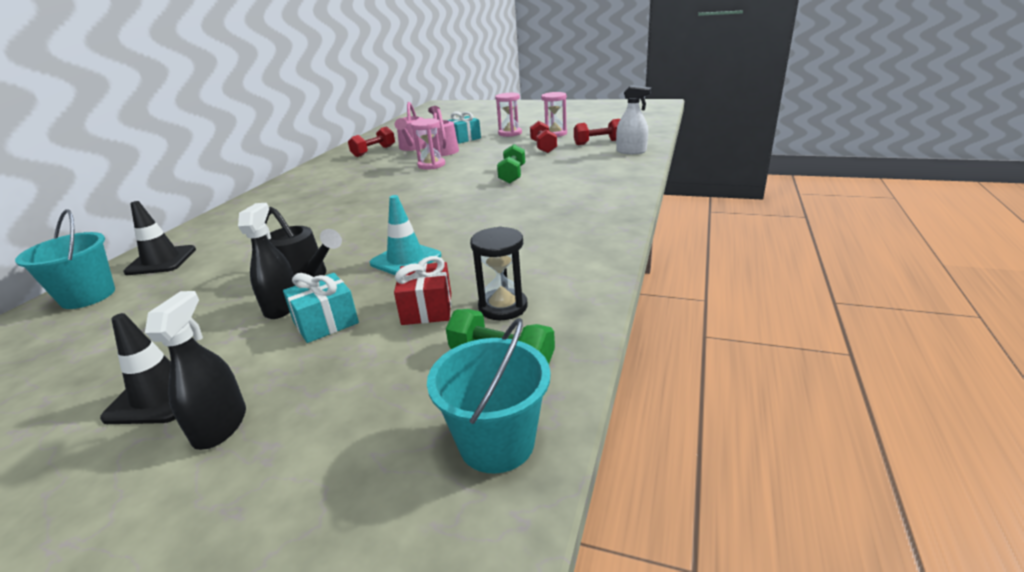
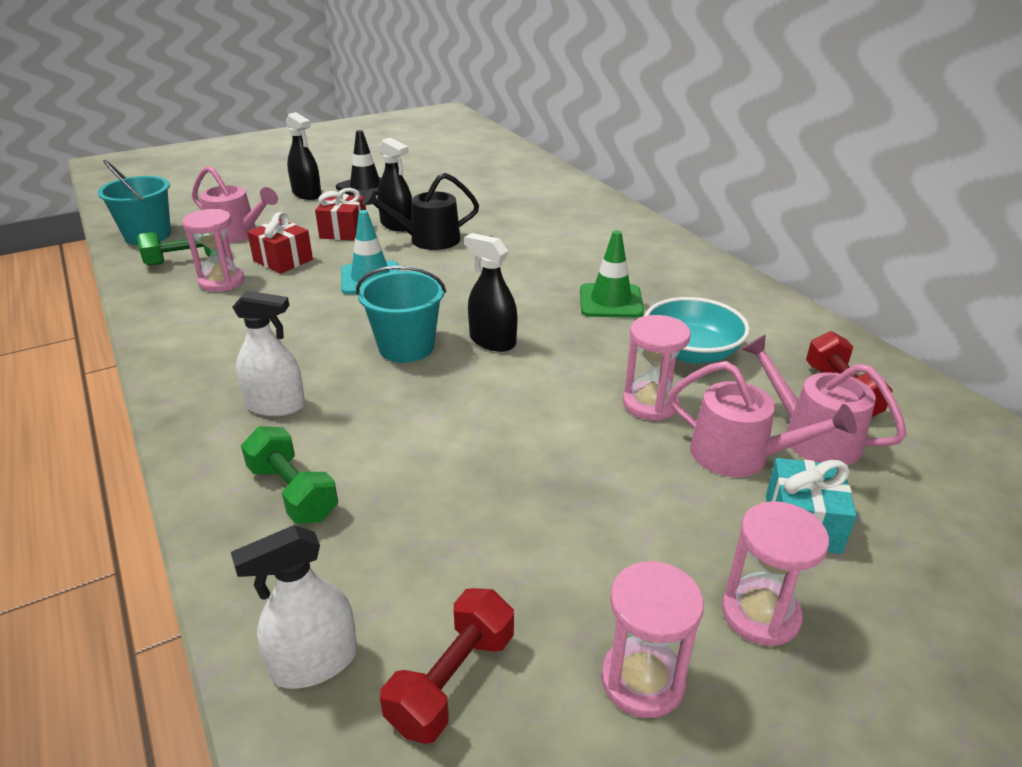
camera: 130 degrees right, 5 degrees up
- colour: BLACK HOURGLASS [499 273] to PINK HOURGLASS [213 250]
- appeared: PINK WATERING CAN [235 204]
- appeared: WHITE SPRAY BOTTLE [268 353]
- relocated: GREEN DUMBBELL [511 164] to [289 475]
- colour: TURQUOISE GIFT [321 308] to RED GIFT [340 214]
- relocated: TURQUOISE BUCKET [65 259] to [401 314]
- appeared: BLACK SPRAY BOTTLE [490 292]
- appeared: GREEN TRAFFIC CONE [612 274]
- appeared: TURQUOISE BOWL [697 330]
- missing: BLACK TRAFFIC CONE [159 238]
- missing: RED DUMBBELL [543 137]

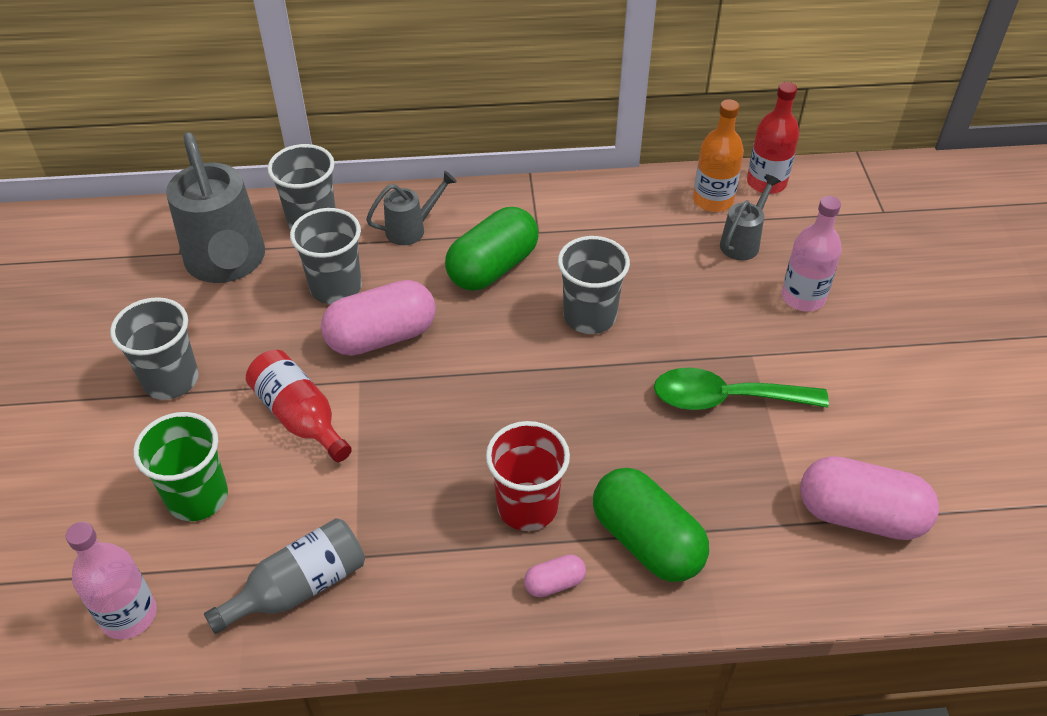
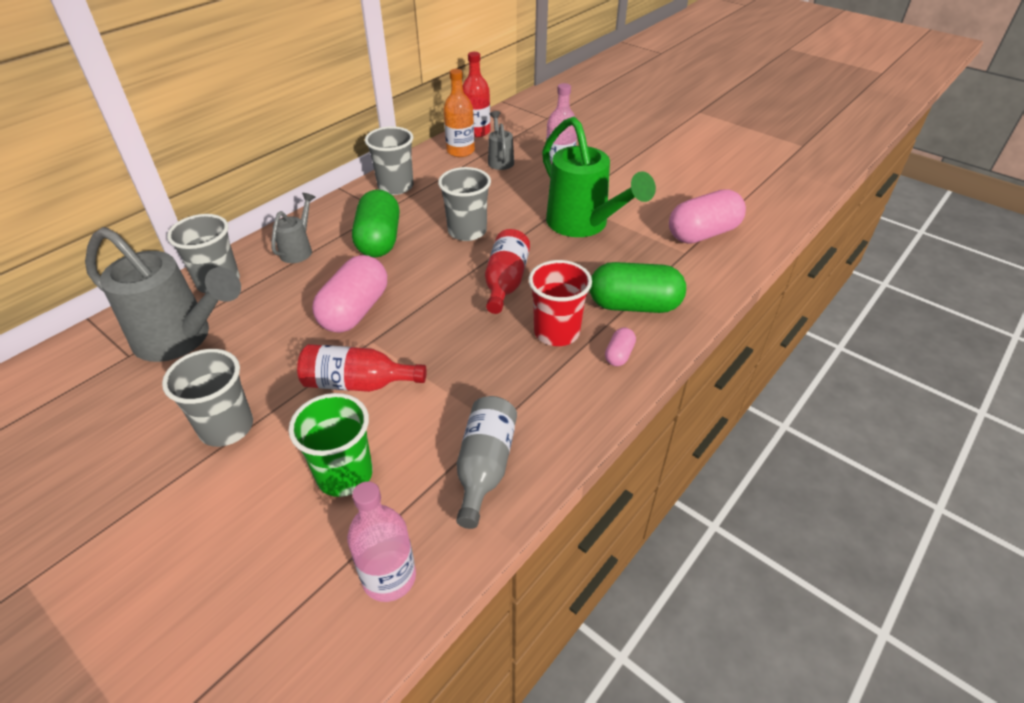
camera: 45 degrees left, 5 degrees down
- relocated: GREY CUP [326 256] to [389 160]
- appeared: RED BOTTLE [507 271]
- exchanged: GREEN SPOON [741 389] to GREEN WATERING CAN [599 177]

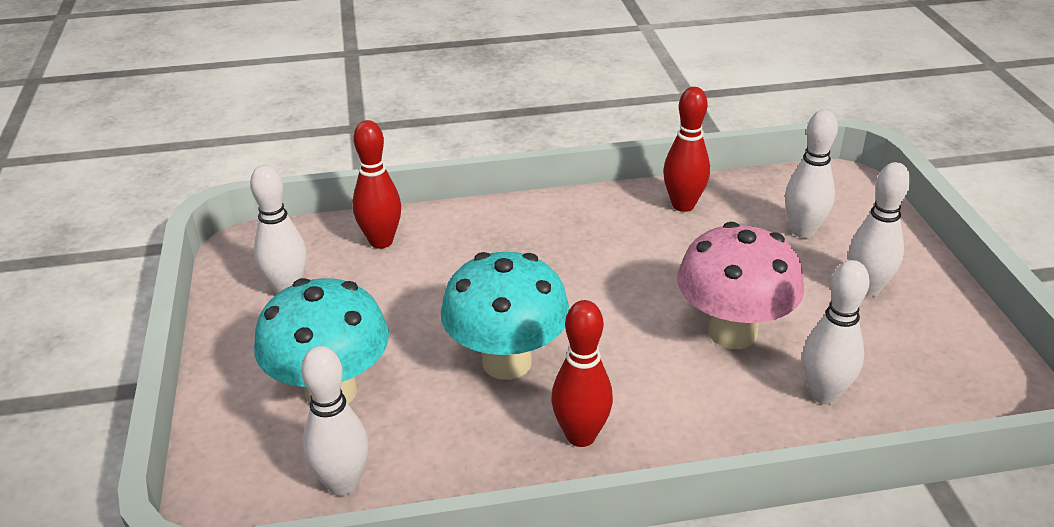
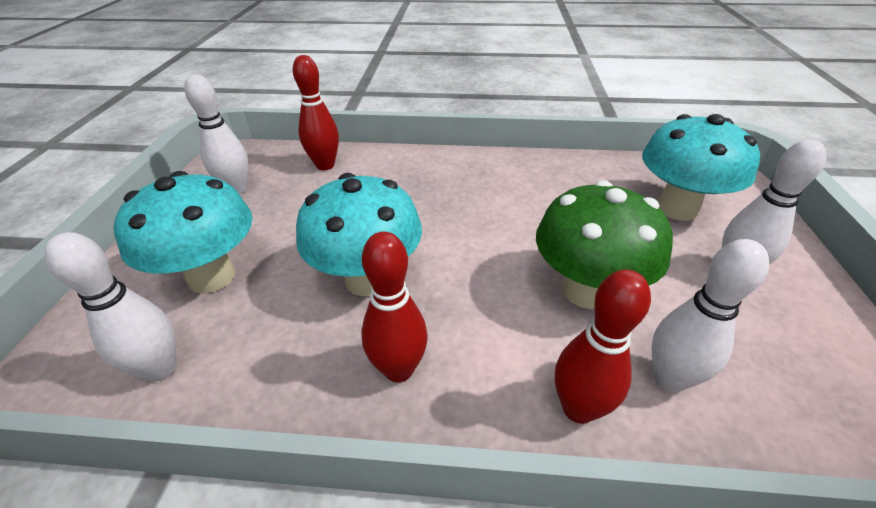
camera: 15 degrees right, 5 degrees up
- colour: PINK MUSHROOM [740 285] to GREEN MUSHROOM [604 244]
- relocated: RED BOWLING PIN [686 149] to [603 347]
- exchanged: WHITE BOWLING PIN [811 174] to TURQUOISE MUSHROOM [701 167]

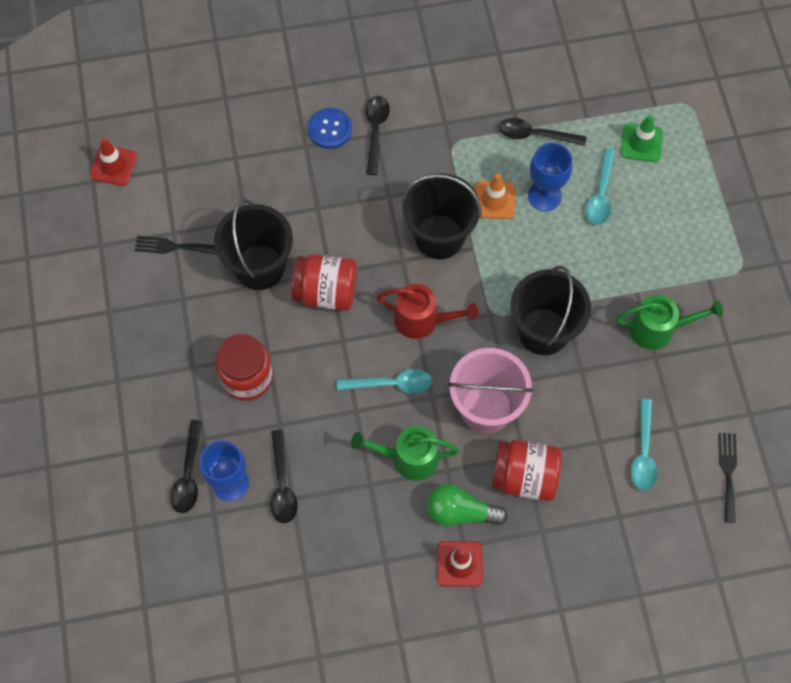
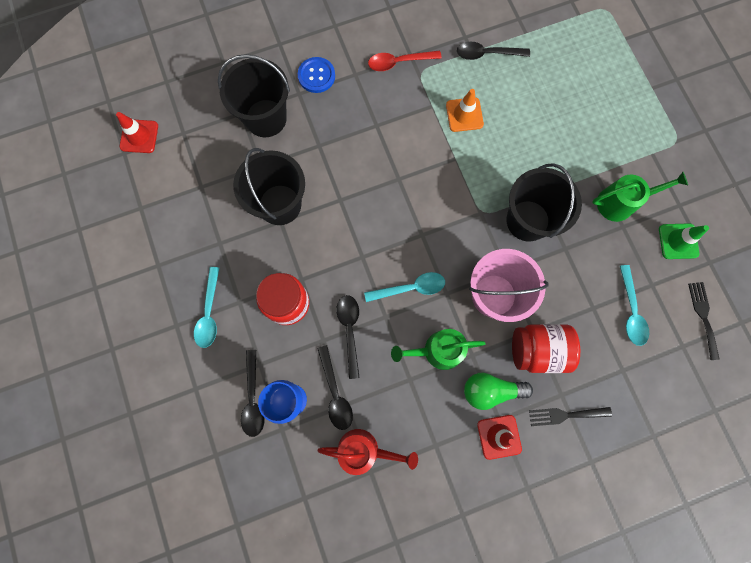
camera: 10 degrees left, 10 degrees up
- relocated: TURQUOISE SPOON [600 186] to [206 307]
- relocated: BLACK BUCKET [441 216] to [254 95]
- relocated: RED WATERING CAN [427 311] to [368 452]
- relocated: BLACK SPOON [377 135] to [348 337]
- appeared: RED SPOON [405 61]
- relocated: BLACK FORK [175 245] to [570 416]
- relocated: GREEN TRAFFIC CONE [642 138] to [684 241]
- missing: RED JAR [324 282]
- missing: BLUE GOBLET [550 177]

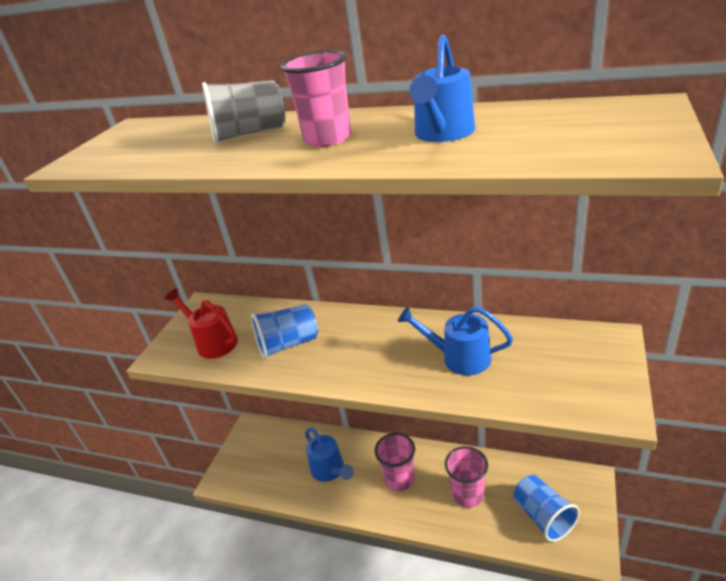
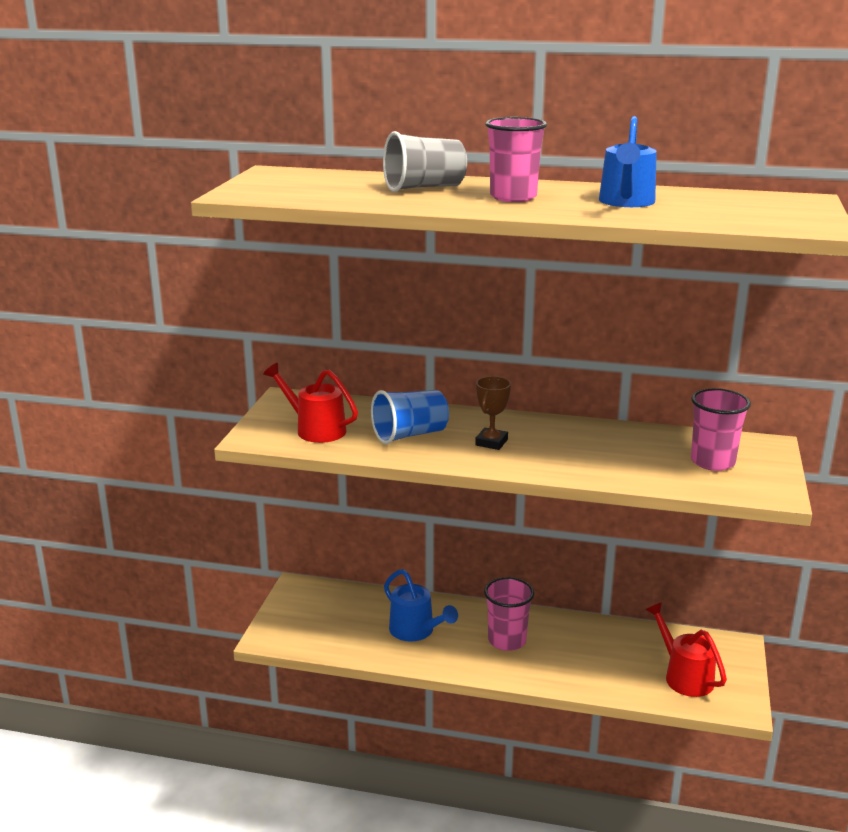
camera: 10 degrees left, 10 degrees down
- appeared: BROWN TROPHY [493 413]
- exchanged: BLUE CUP [546 508] to RED WATERING CAN [686 649]
- relocated: PINK CUP [466 477] to [721 429]
- missing: BLUE WATERING CAN [455 340]

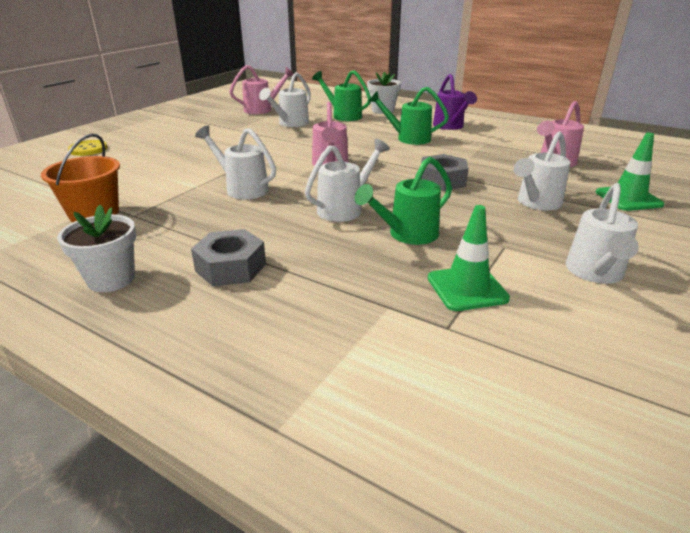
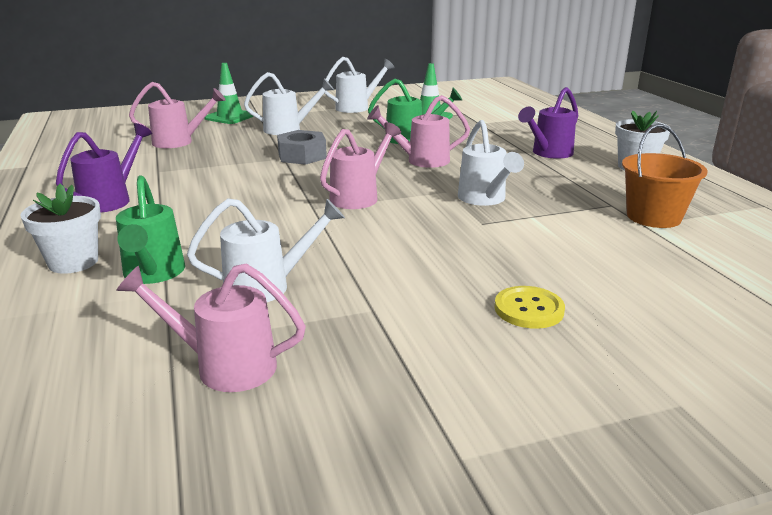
camera: 140 degrees left, 5 degrees down
- colour: WHITE WATERING CAN [347 180] to PINK WATERING CAN [418 131]
- relocated: YELLOW BUTTON [88 148] to [530 307]
- exchanged: GREY NUT [228 257] to PURPLE WATERING CAN [548 122]
- missing: GREEN WATERING CAN [409 116]

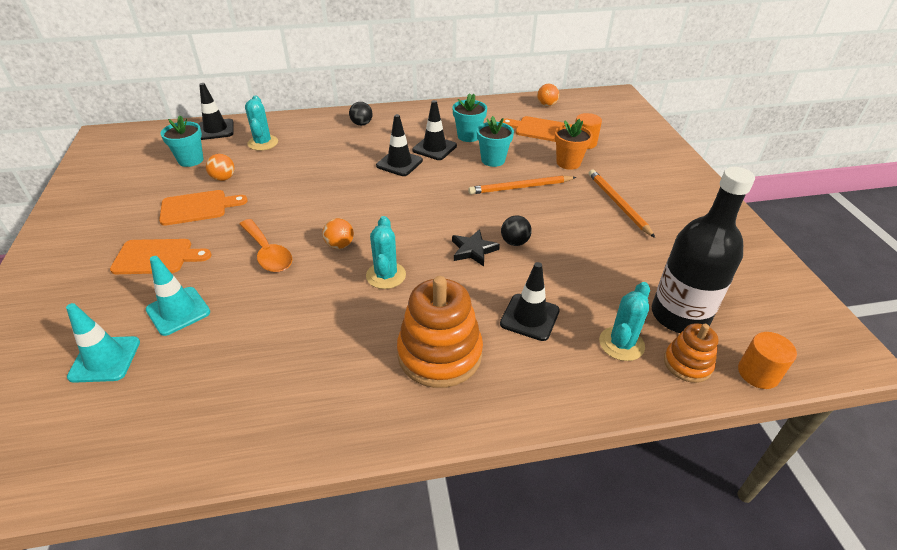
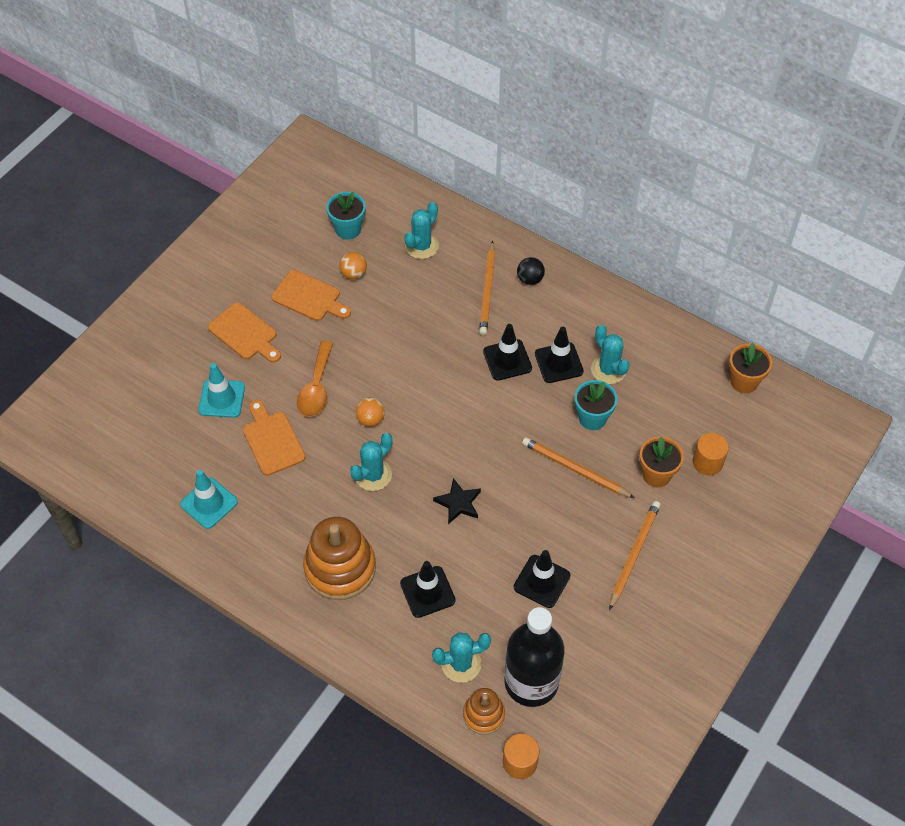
camera: 45 degrees right, 15 degrees up
- relocated: TURQUOISE TRAFFIC CONE [103 343] to [209 499]
- relocated: ORANGE CUTTING BOARD [534 129] to [274 438]
- appeared: ORANGE PENCIL [487 288]
- relocated: BLACK TRAFFIC CONE [216 111] to [542 579]
- exchanged: TURQUOISE FLOWER POT [469 117] to TURQUOISE CACTUS [610 354]
- exchanged: ORANGE BALL [548 95] to ORANGE FLOWER POT [750 368]
- missing: BLACK BALL [516 230]

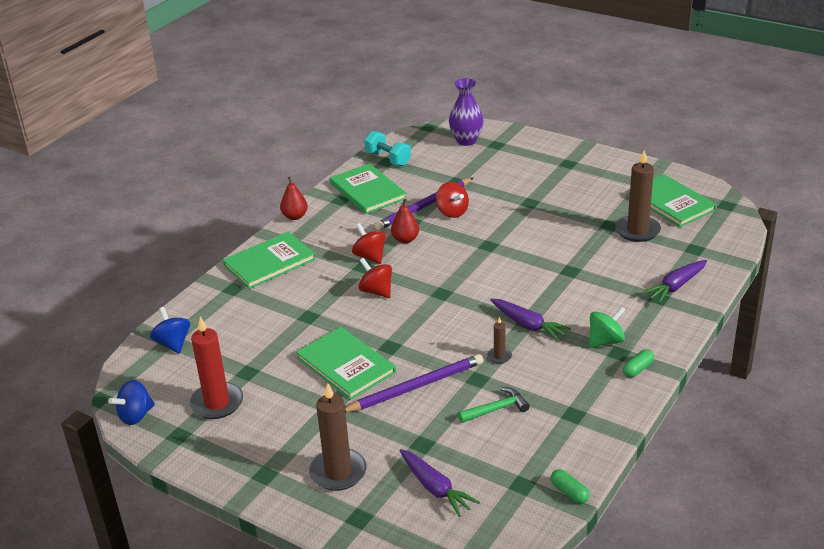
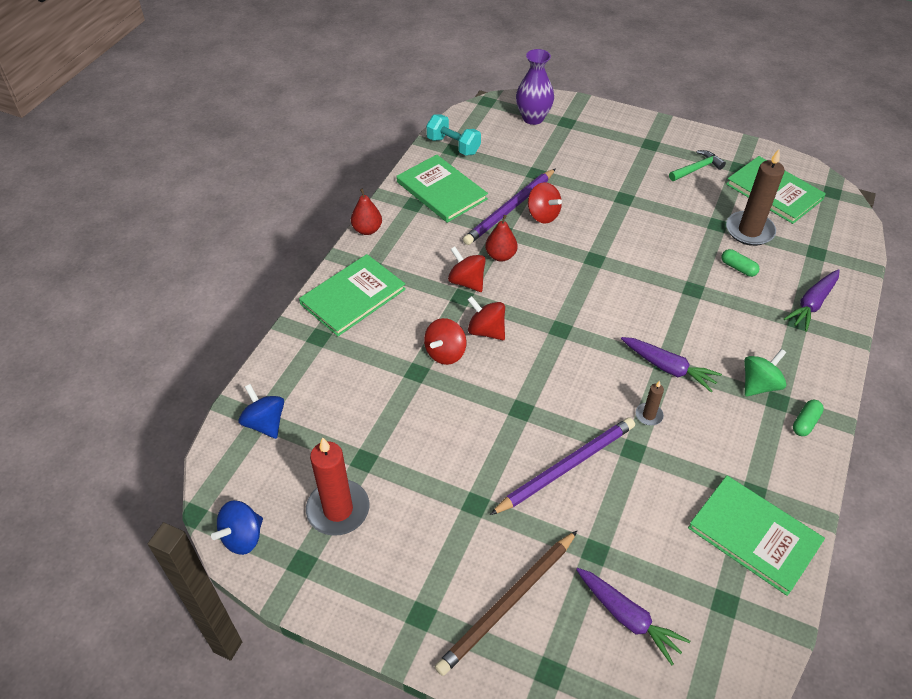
camera: 10 degrees left, 15 degrees up
- appeared: RED SPINNING TOP [445 341]
- exchanged: BROWN CANDLE [338 437] to BROWN PENCIL [506 603]
- relocated: GREEN HAMMER [494 405] to [697 165]
- relocated: GREEN BOOK [346 363] to [756 536]
- relocated: GREEN CAPSULE [570 487] to [740 263]

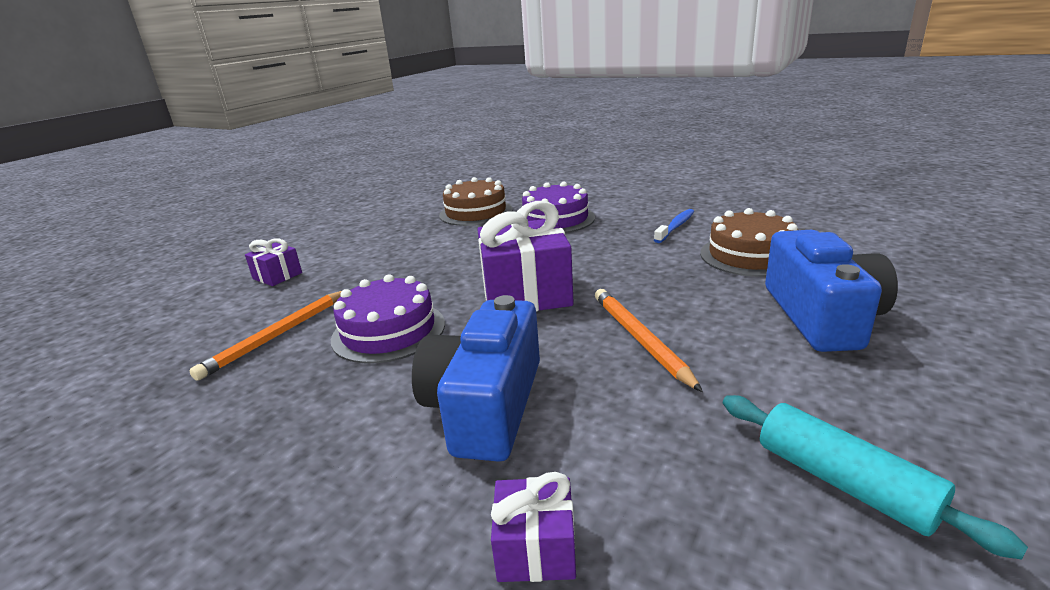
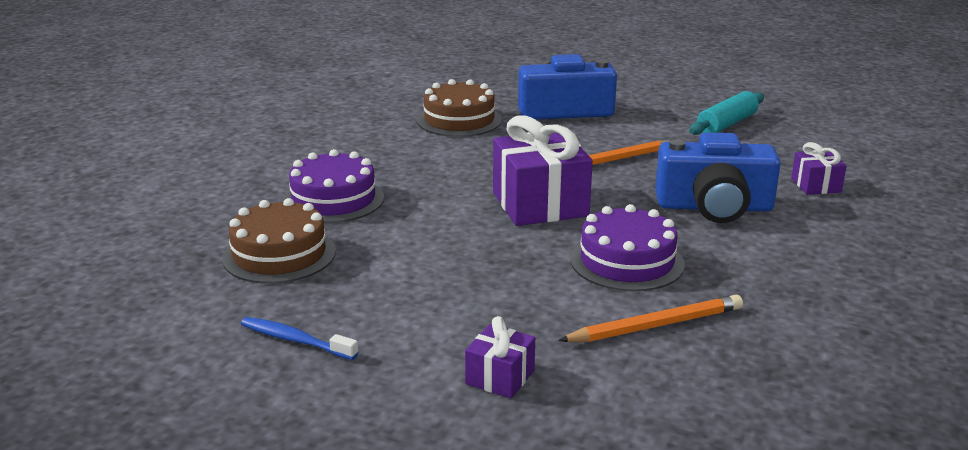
camera: 100 degrees left, 0 degrees up
- relocated: BLUE TOOTHBRUSH [674 226] to [299 338]
- spun: ORANGE PENCIL [266 336] = [650 318] 45 degrees counterclockwise

